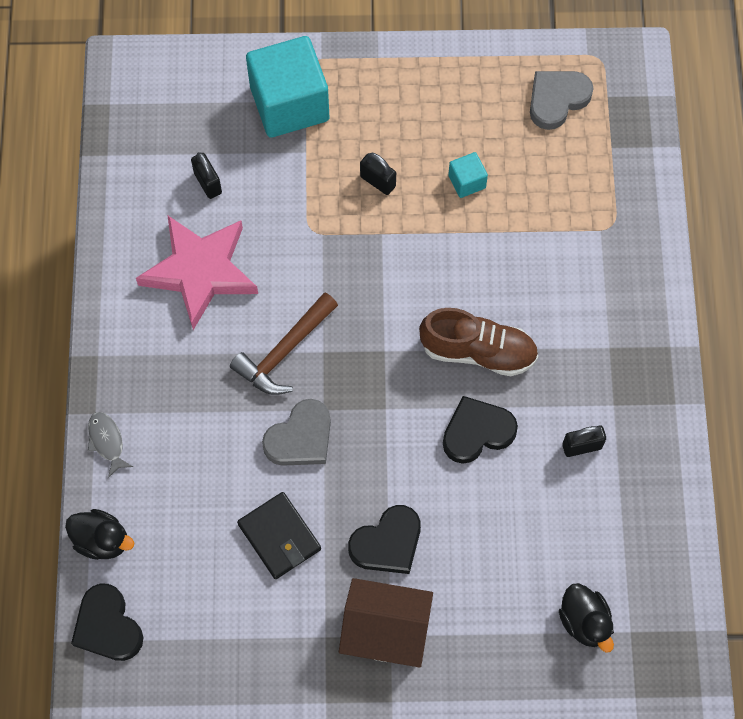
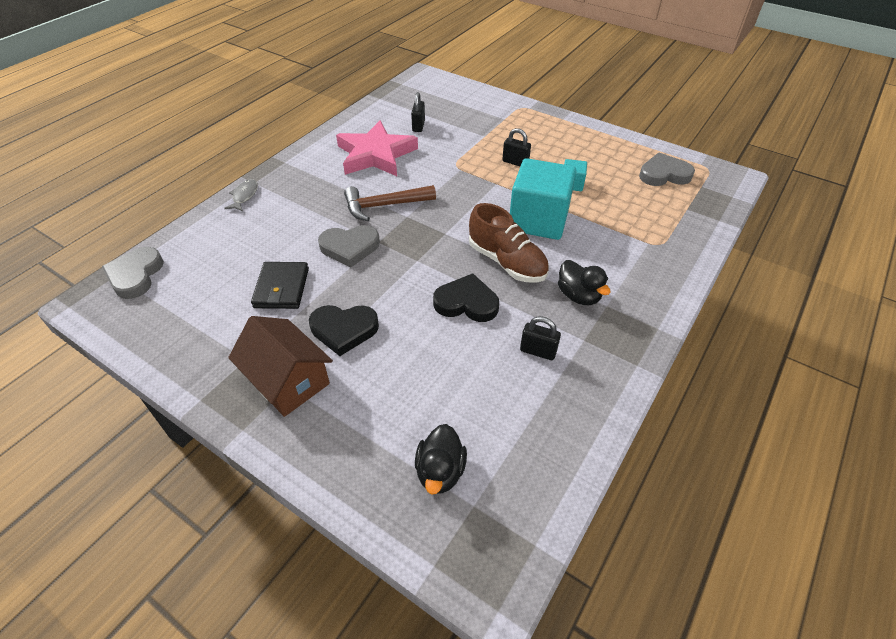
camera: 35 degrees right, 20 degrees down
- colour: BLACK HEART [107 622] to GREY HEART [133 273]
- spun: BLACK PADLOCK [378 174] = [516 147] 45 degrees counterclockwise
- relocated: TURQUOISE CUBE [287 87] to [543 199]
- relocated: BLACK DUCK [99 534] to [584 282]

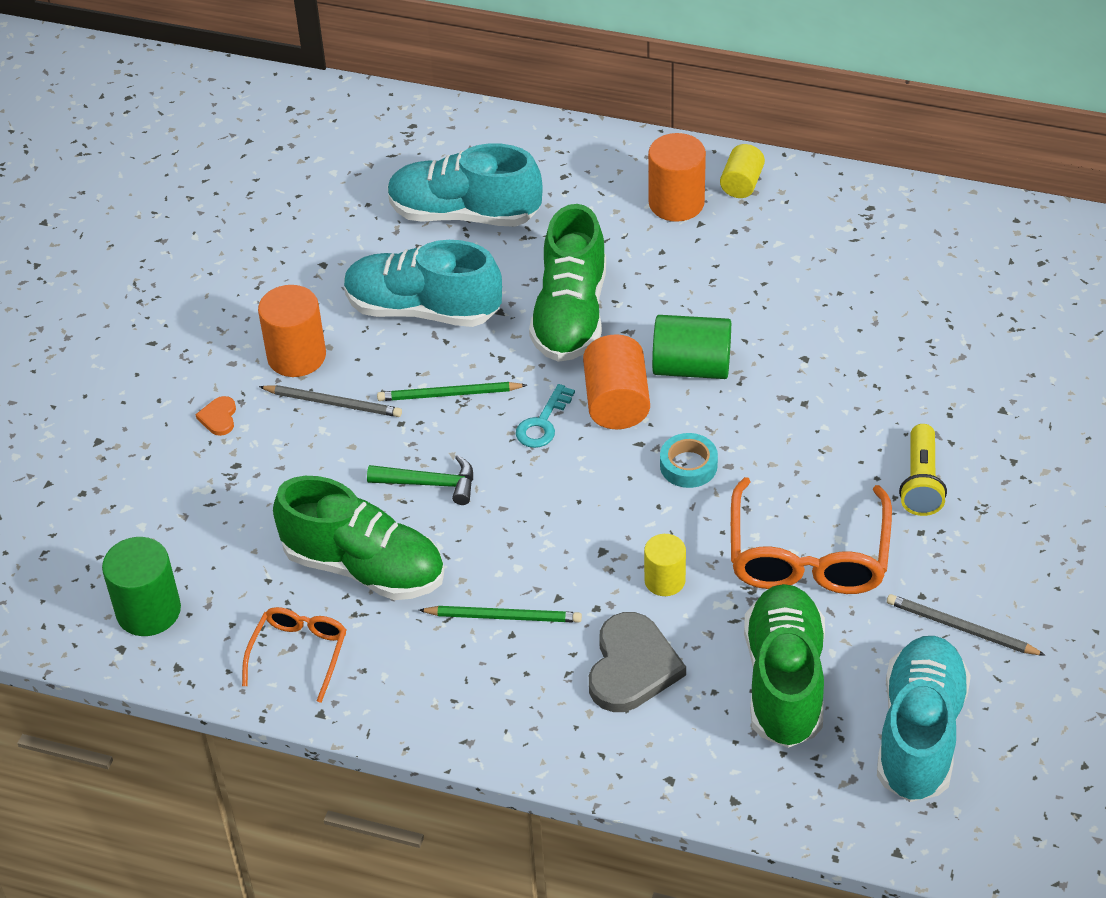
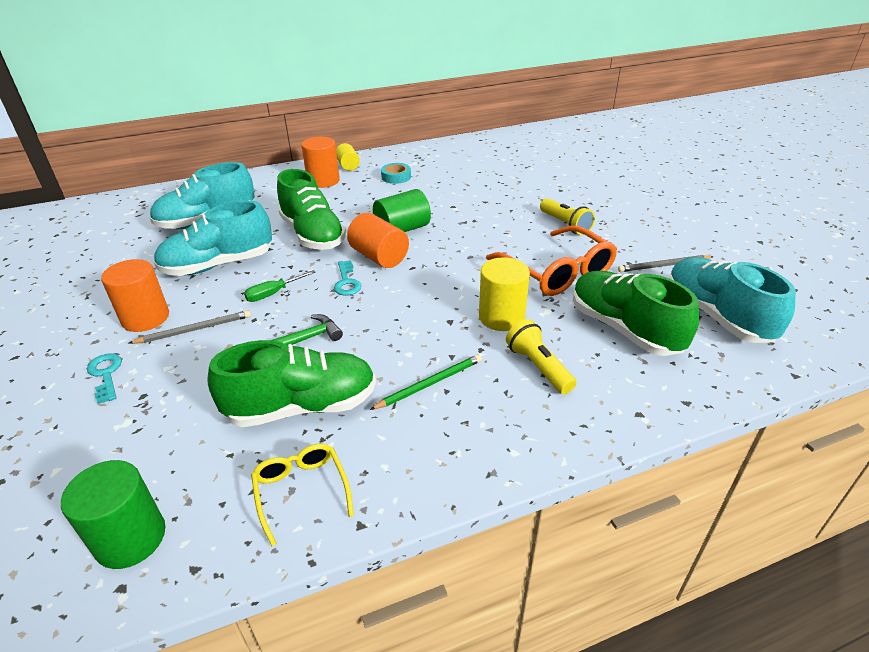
camera: 40 degrees left, 10 degrees down
- exchanged: ORANGE HEART [215 416] to TURQUOISE KEY [104 379]
- exchanged: GREEN PENCIL [452 391] to GREEN SCREWDRIVER [280 286]
- colour: ORANGE GLASSES [294 655] to YELLOW GLASSES [302 495]
- relocated: TURQUOISE TAPE [689 460] to [396 173]
- size: YELLOW CYLINDER [665 565] = [504 294] x1.58
- exchanged: GREY HEART [637 662] to YELLOW FLASHLIGHT [541 356]

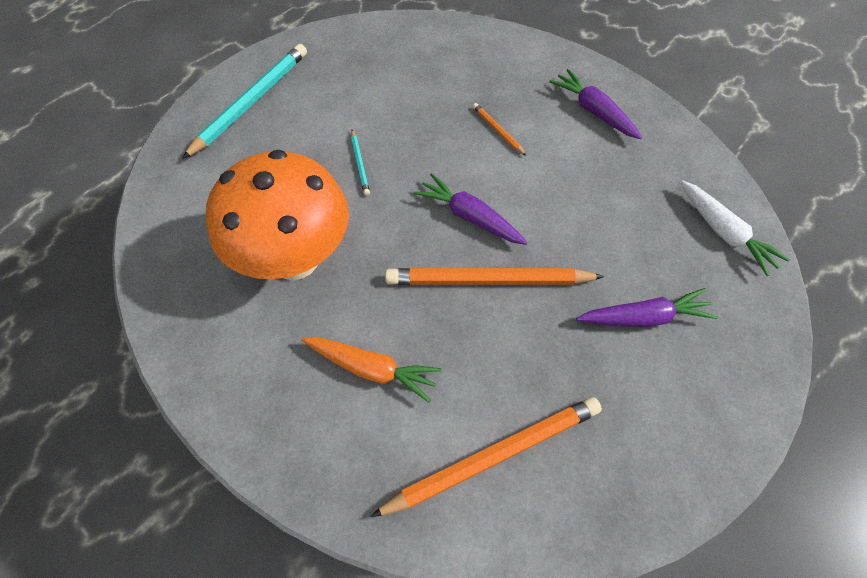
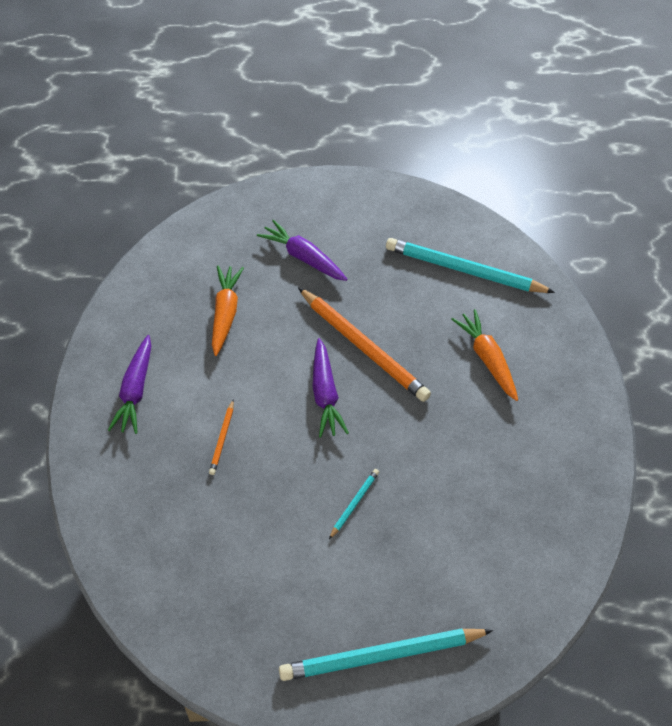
camera: 135 degrees left, 5 degrees down
- appeared: ORANGE CARROT [228 311]
- colour: ORANGE PENCIL [486 457] to TURQUOISE PENCIL [470 265]
- missing: ORANGE MUSHROOM [277 215]
- missing: WHITE CARROT [735 228]

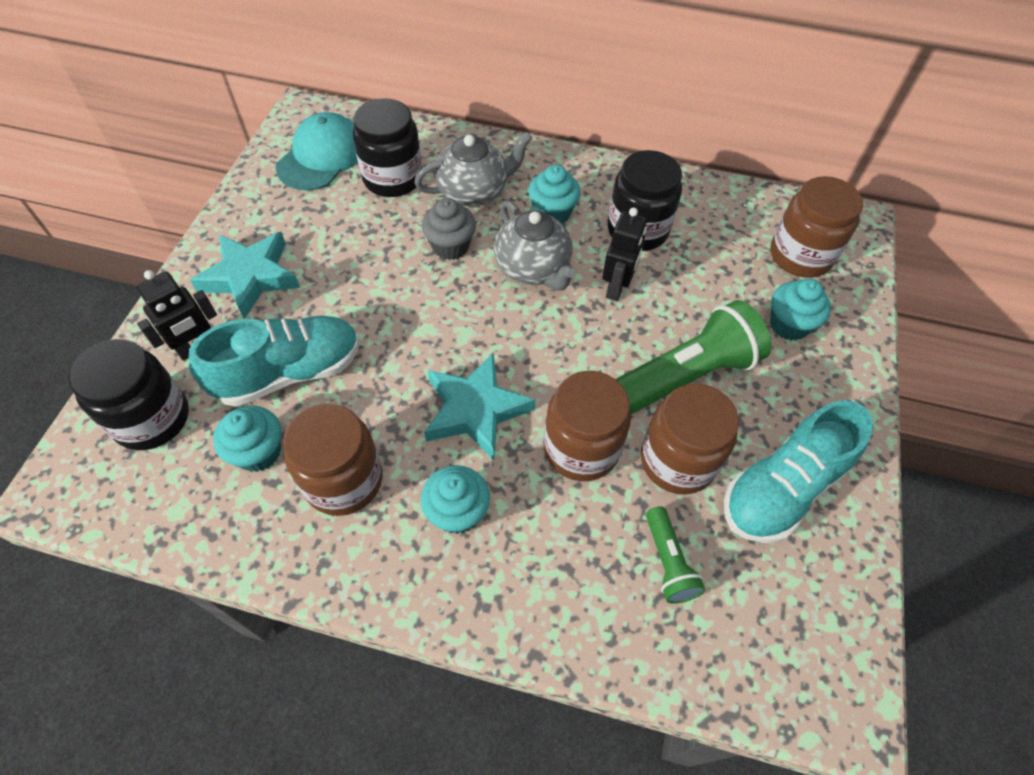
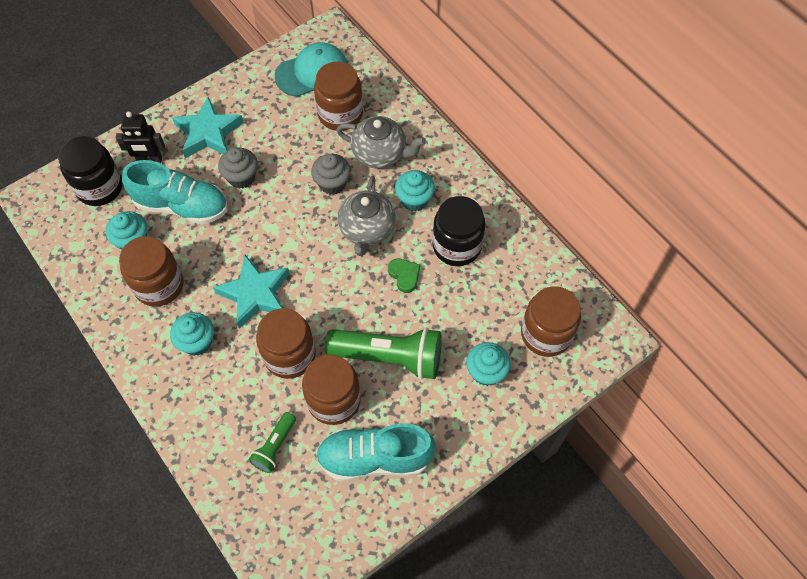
camera: 40 degrees right, 5 degrees up
- appeared: GREY CUPCAKE [238 168]
- colour: BLACK JAR [387 147] to BROWN JAR [338 96]
- exchanged: BLACK ROBOT [624 254] to GREEN HEART [404 275]

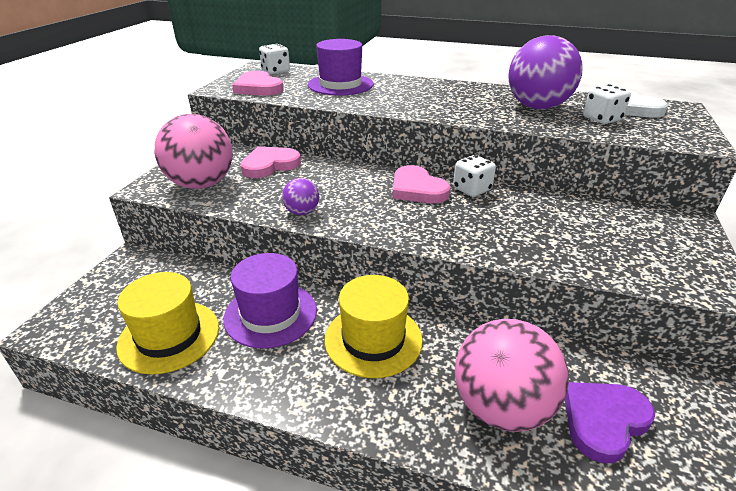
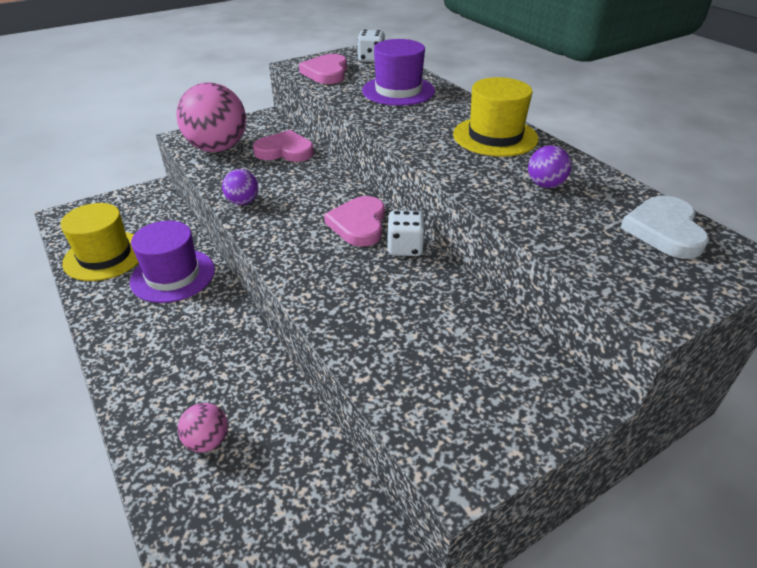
camera: 40 degrees right, 5 degrees up
- size: PINK BALL [512 375] = [203 427] x0.47
- relocated: YELLOW HAT [374 326] to [496 117]
- size: PURPLE BALL [545 72] = [550 166] x0.47
- missing: PURPLE HEART [610 422]
- missing: WHITE DICE [607 104]

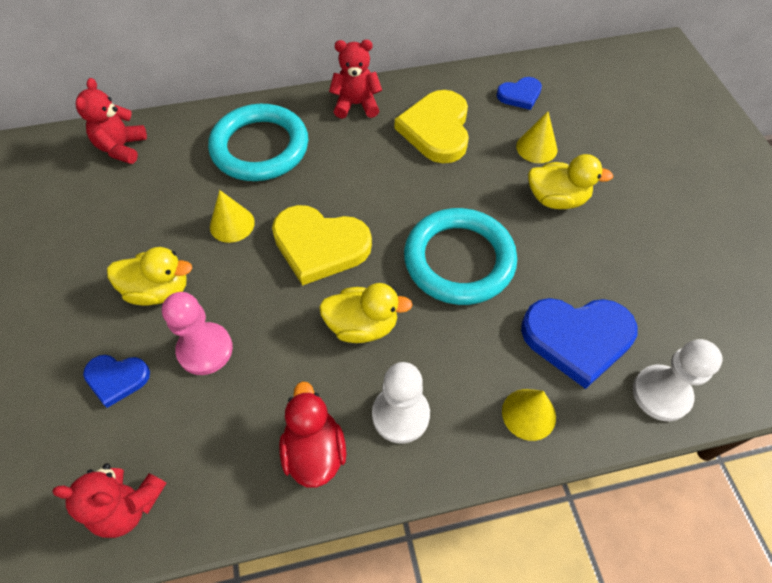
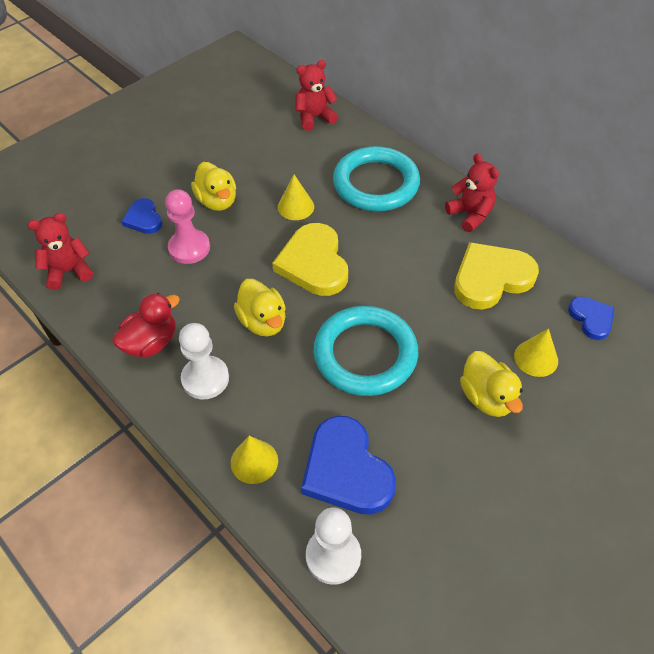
camera: 60 degrees right, 5 degrees down
- spun: RED TEDDY BEAR [109 500] = [60 251] 90 degrees clockwise
- spun: BLUE HEART [519 93] = [591 318] 150 degrees counterclockwise

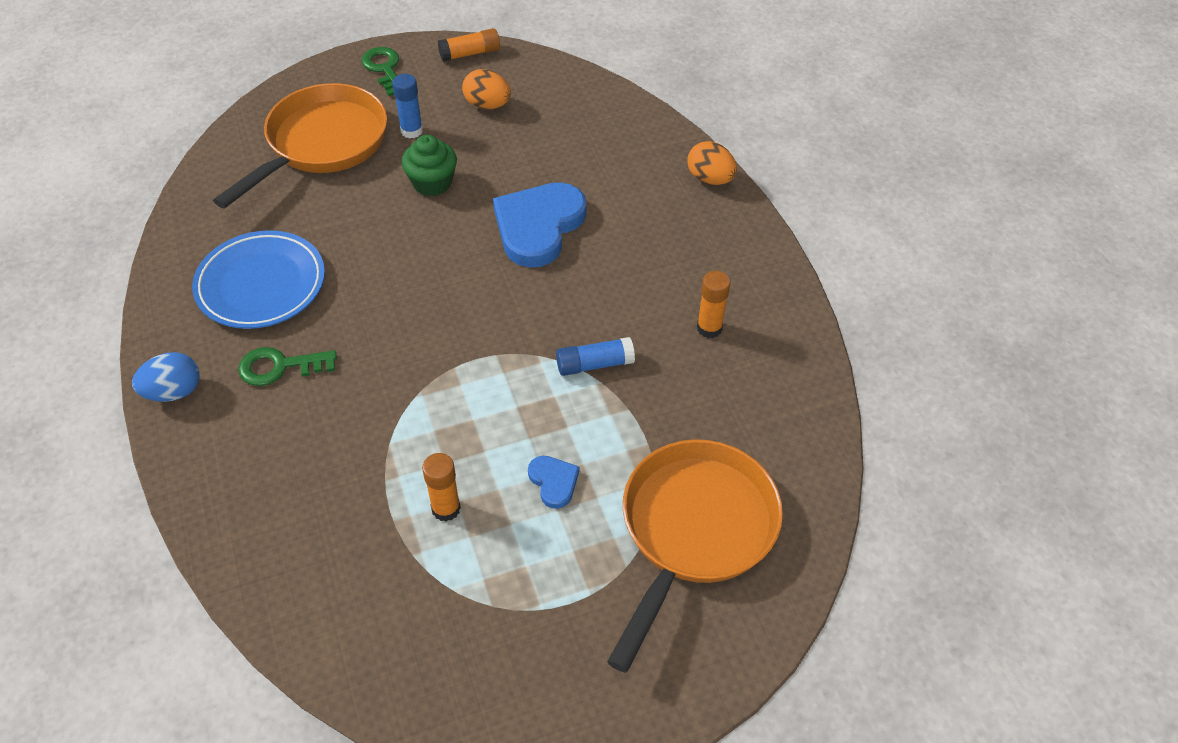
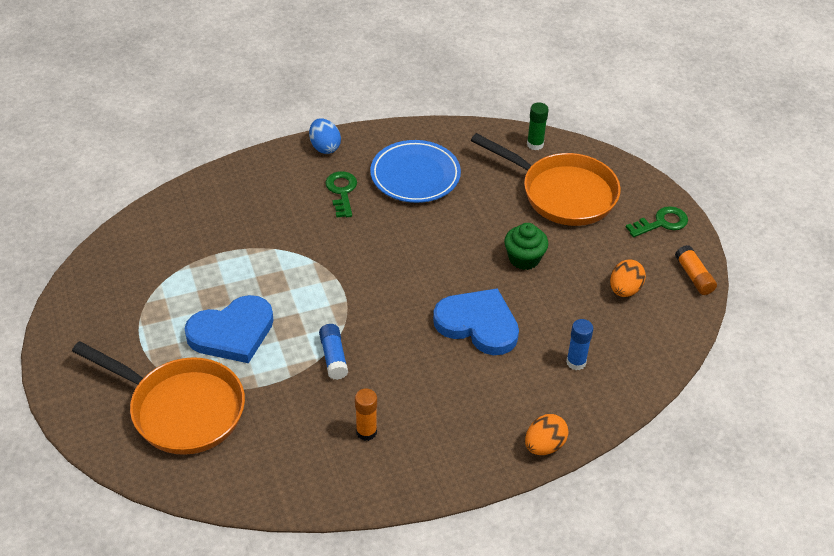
camera: 90 degrees right, 5 degrees down
- size: BLUE HEART [553 482] = [229 329] x2.17
- appeared: GREEN GLUE STICK [538 126]
- relocated: BLUE GLUE STICK [407 106] to [580 344]
- missing: ORANGE GLUE STICK [441 487]

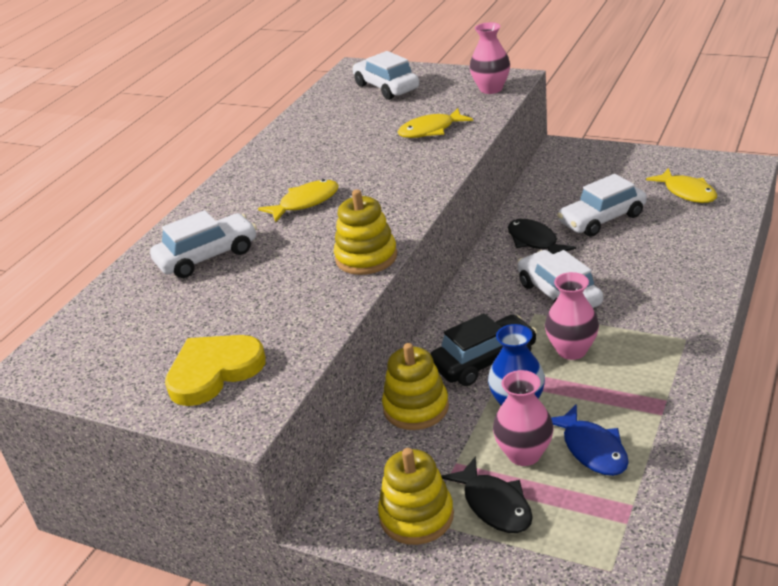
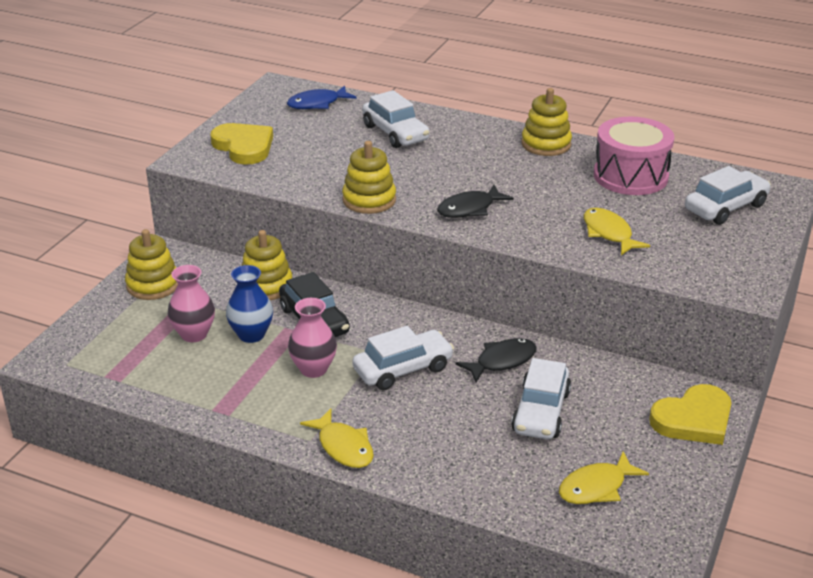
camera: 85 degrees right, 0 degrees up
- relocated: BLUE FISH [590 440] to [322 97]
- relocated: YELLOW FISH [298 200] to [337 438]
- relocated: BLACK FISH [487 494] to [475 201]
- spun: WHITE CAR [602 205] = [541 398] 135 degrees counterclockwise
- appeared: YELLOW STACKING TOY [546 122]
- appeared: PINK DRUM [634 155]
- appeared: YELLOW HEART [690 414]
- missing: PINK VASE [490 58]

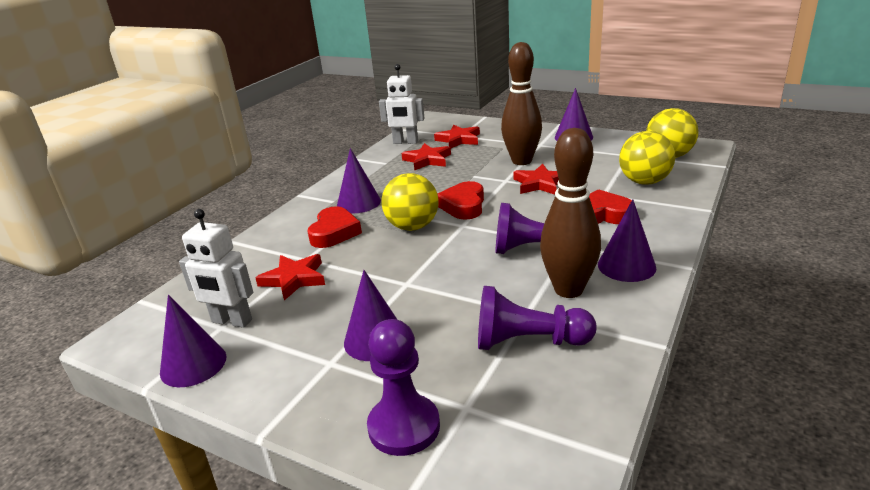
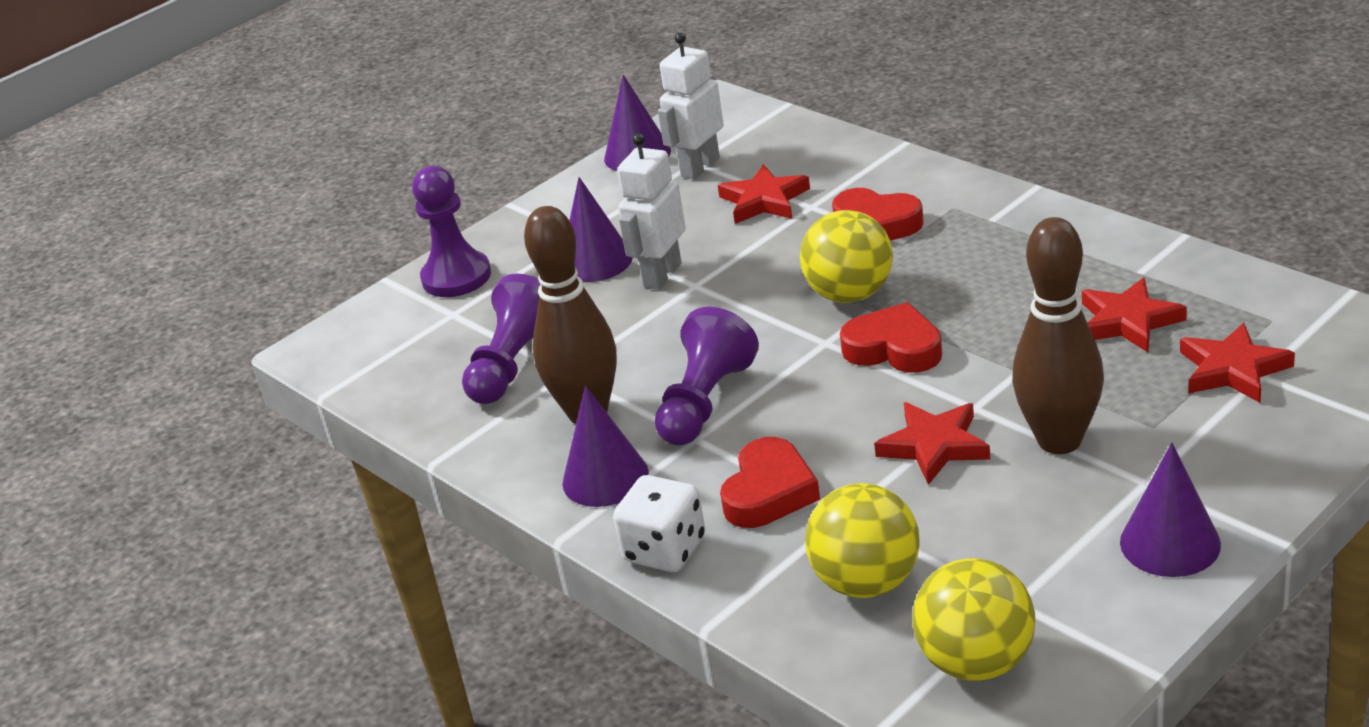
camera: 110 degrees right, 5 degrees up
- appeared: WHITE DICE [659 523]
- relocated: WHITE ROBOT [402 104] to [651 211]
- missing: PURPLE CONE [359 180]

